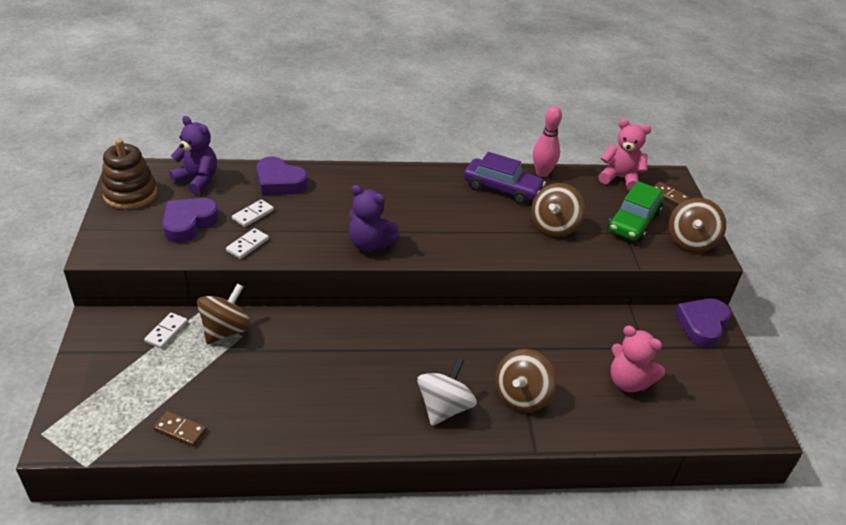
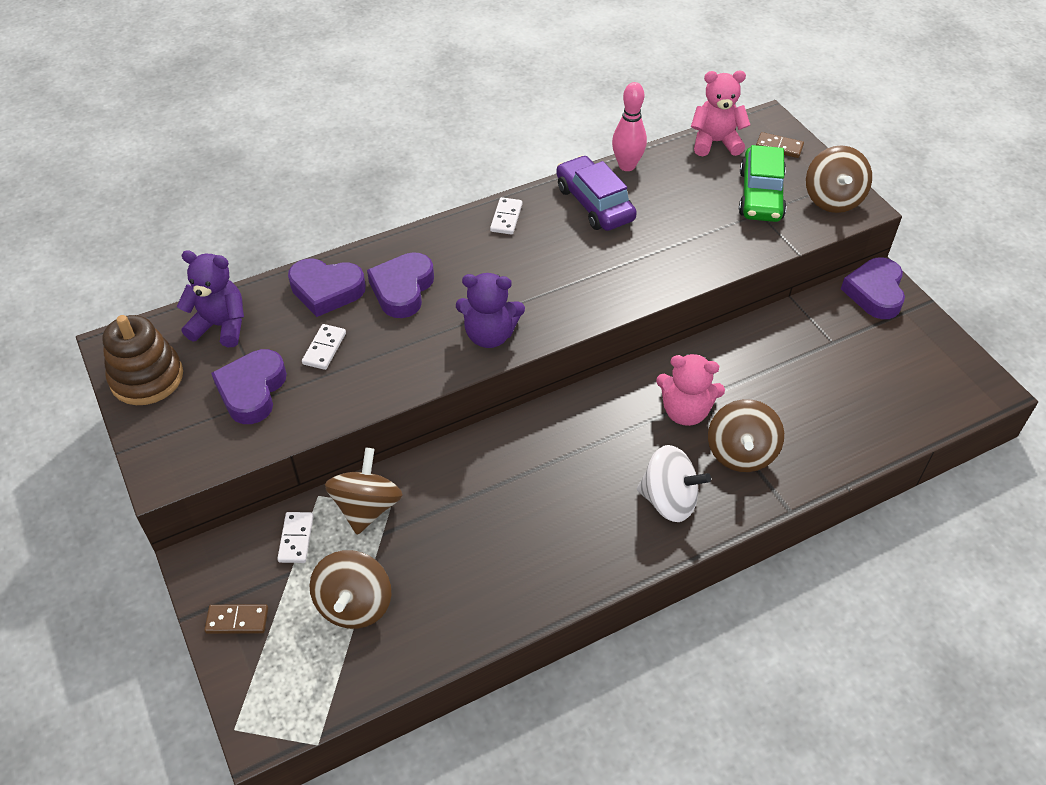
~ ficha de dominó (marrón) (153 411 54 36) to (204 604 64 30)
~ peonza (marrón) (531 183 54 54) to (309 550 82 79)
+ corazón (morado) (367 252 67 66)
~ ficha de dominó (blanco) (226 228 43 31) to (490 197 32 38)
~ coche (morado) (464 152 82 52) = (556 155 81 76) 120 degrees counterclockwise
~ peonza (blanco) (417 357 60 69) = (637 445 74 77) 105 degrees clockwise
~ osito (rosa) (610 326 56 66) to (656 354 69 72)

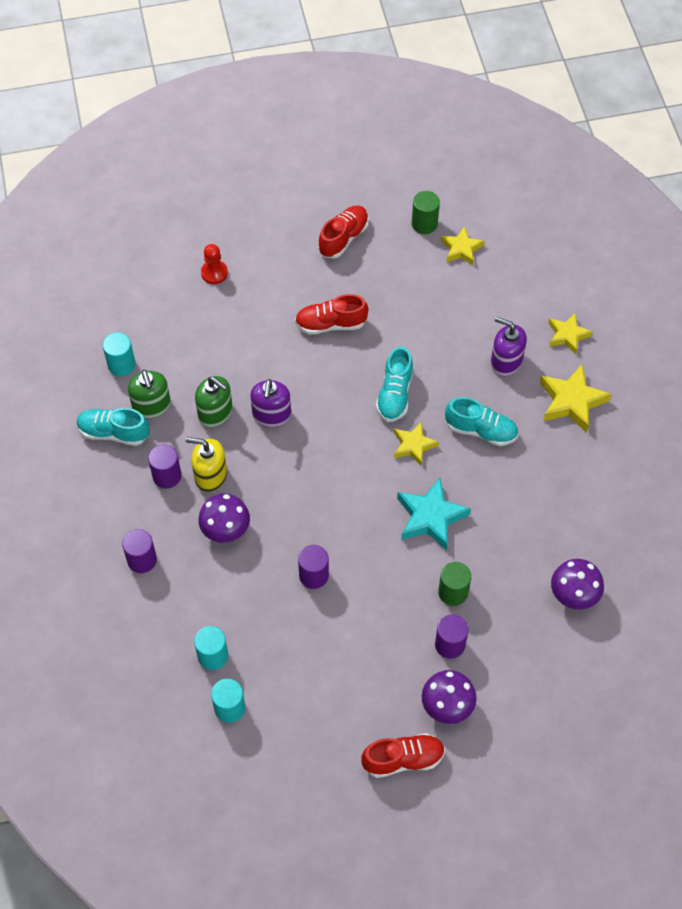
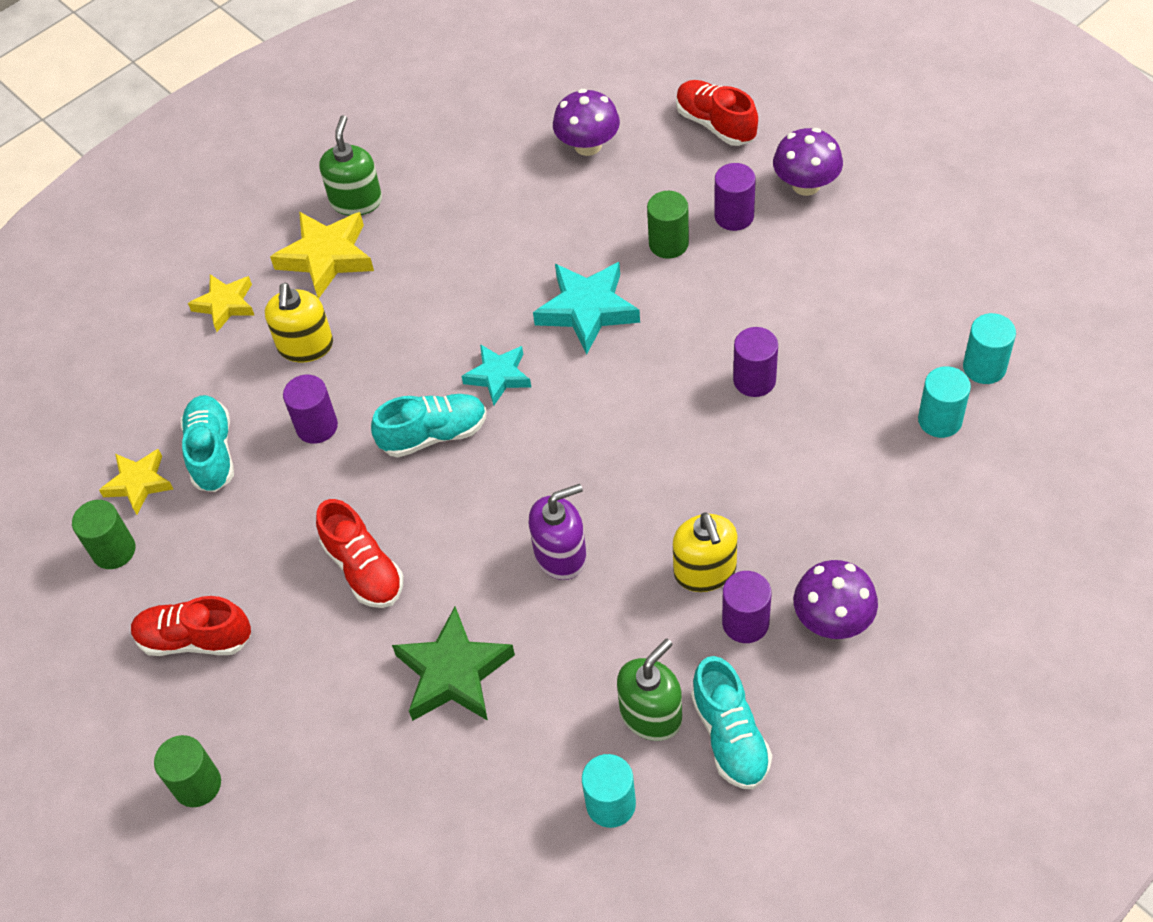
+ cilindro (verde) (154 735 67 72)
~ zapato (turquesa) (445 397 73 49) to (180 395 54 97)
~ dispensador de jabón (morado) (491 317 36 59) to dispensador de jabón (amarillo) (265 283 68 79)
~ cilindro (morado) (122 529 35 44) to (283 375 55 69)
~ dispensador de jabón (verde) (195 376 38 51) to (319 115 63 101)
+ estrella (verde) (392 606 123 115)
~ estrella (amarillo) (394 421 45 45) to estrella (turquesa) (461 344 70 61)
~ zapato (rojo) (361 733 84 45) to (676 80 82 66)
~ seta (morado) (198 494 52 49) to (794 560 84 79)
- peón (rojo) (201 244 27 40)

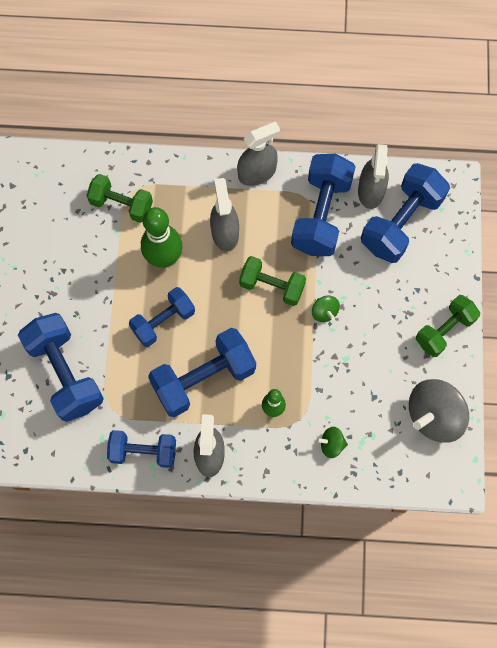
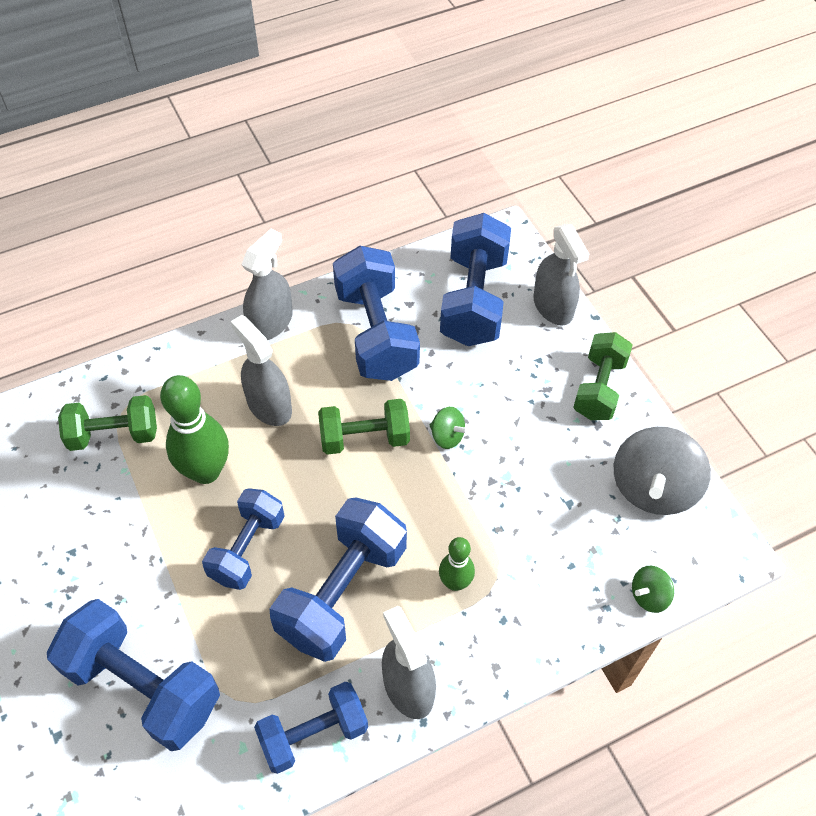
~ pulverizador (gris) (358 144 31 65) to (533 224 57 101)
~ peonza (verde) (316 427 32 31) to (632 566 42 47)

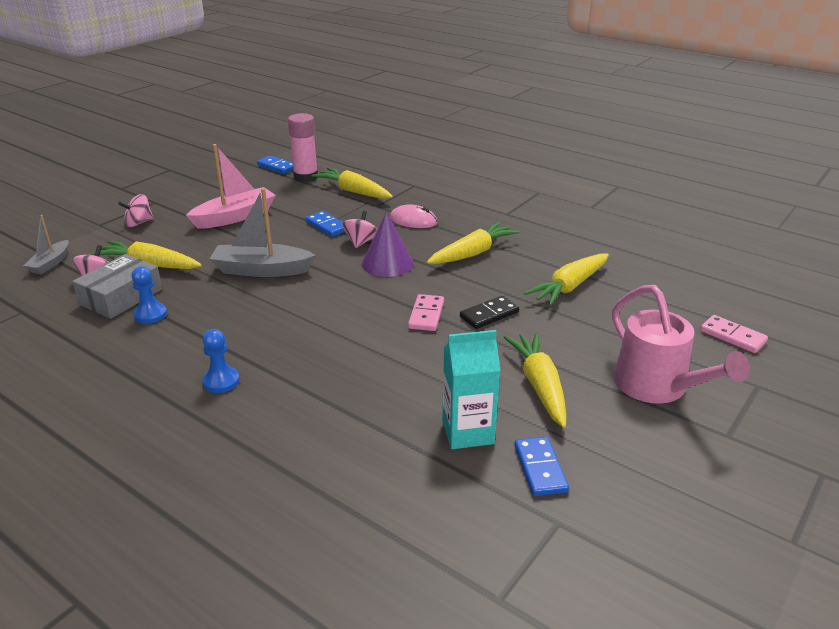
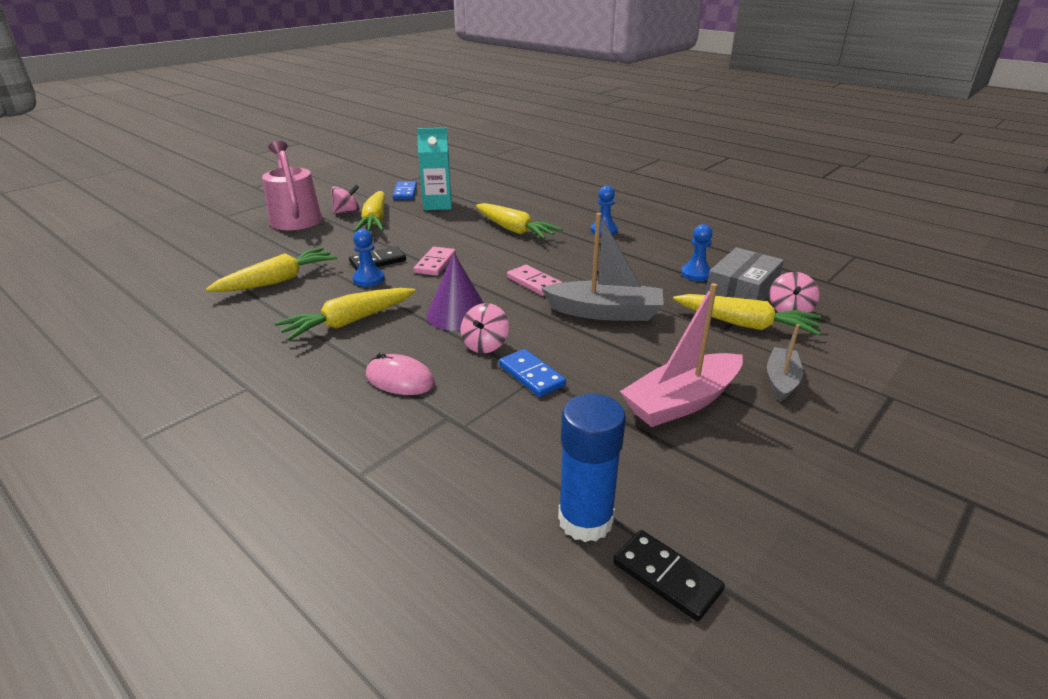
~ peonza (rosa) (118 194 36 33) to (331 185 29 29)
+ peón (azul) (353 229 32 58)
~ zanahoria (amarillo) (312 168 81 31) to (475 203 88 36)
~ ficha de dominó (rosa) (700 315 68 38) to (507 265 55 31)
~ barra de pegamento (rosa) (288 113 30 69) to barra de pegamento (azul) (558 394 68 148)
~ ficha de dominó (azul) (257 155 36 19) to ficha de dominó (negro) (613 530 112 91)
~ barco (gris) (23 215 46 59) to (767 324 36 78)

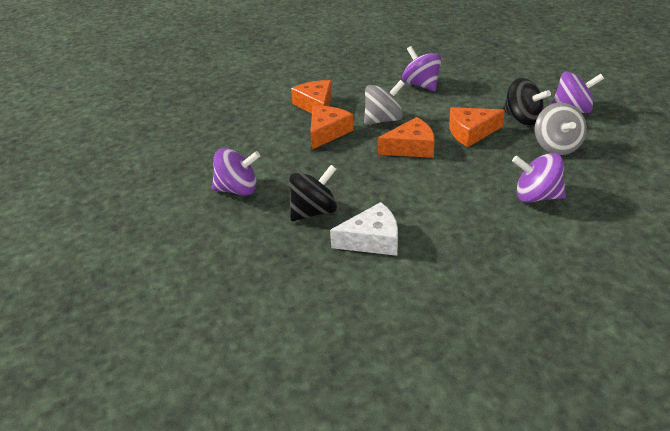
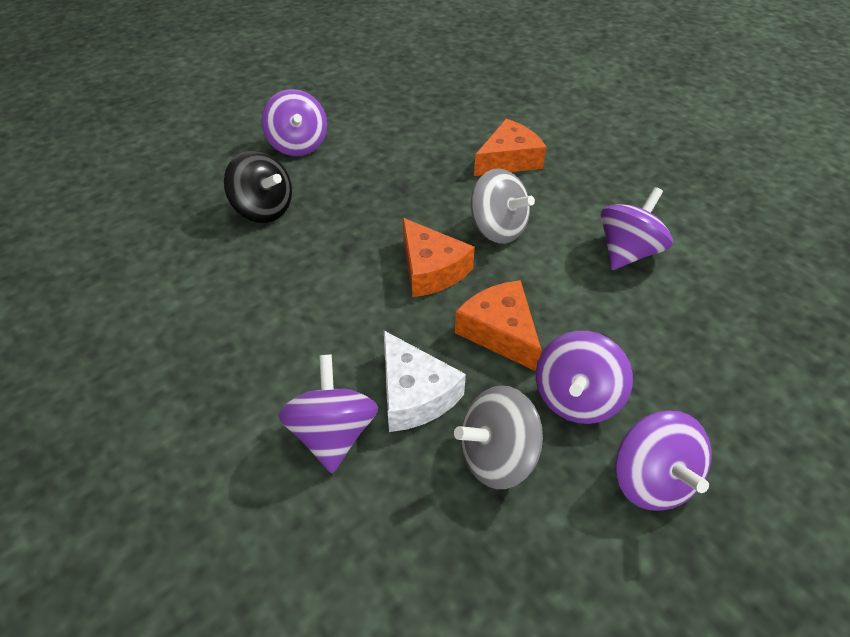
~ queso (blanco) (330 202 68 54) to (384 331 82 101)
~ peonza (negro) (503 78 48 47) to peonza (morado) (536 331 97 93)
- queso (naranja) (310 106 44 43)

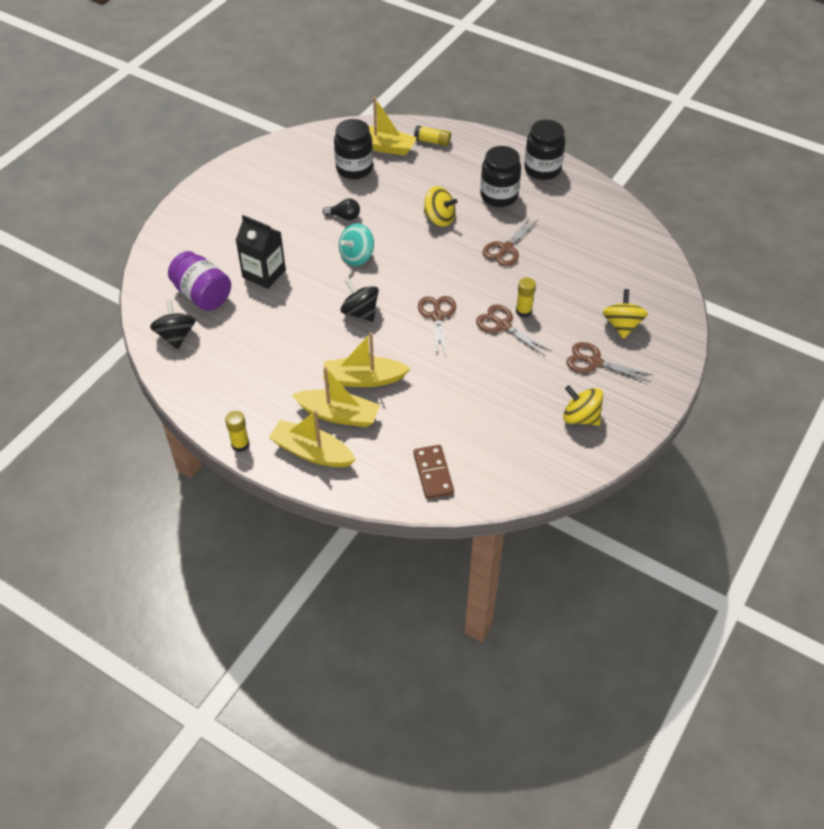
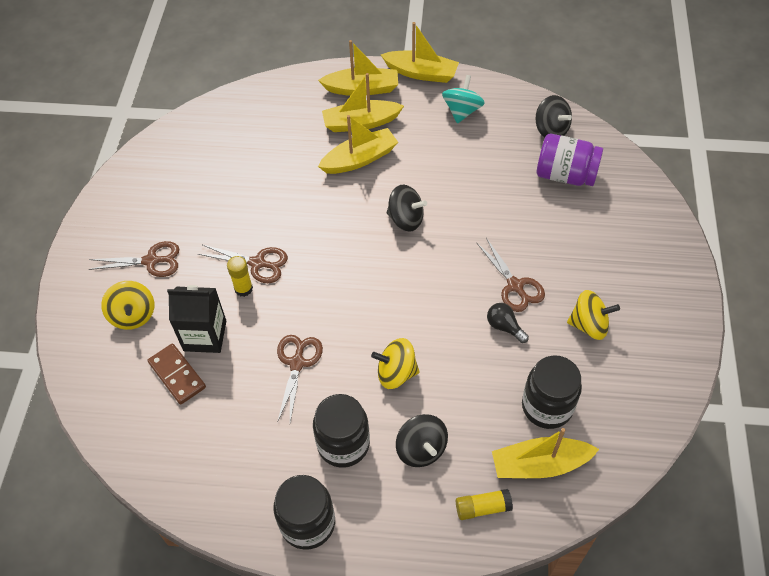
~ ficha de dominó (marrón) (413 445 41 54) to (148 344 58 61)
~ cartón de leche (negro) (236 215 50 74) to (167 285 59 68)
~ barra de pegamento (amarillo) (225 411 24 41) to barco (amarillo) (381 22 78 61)
+ peonza (negro) (396 414 52 53)
~ peonza (turquesa) (339 223 35 43) to (442 75 43 49)
~ tijeras (marrón) (418 296 38 61) to (477 238 68 74)
~ bombilla (negro) (322 198 38 22) = (487 303 42 40) 60 degrees clockwise
~ peonza (amarillo) (563 385 40 41) to (567 290 53 50)

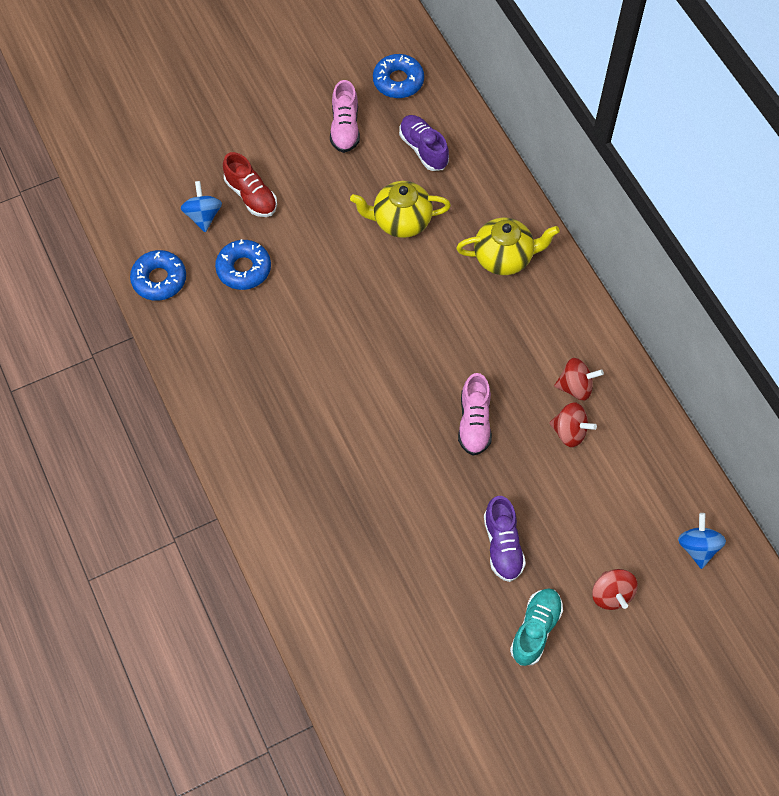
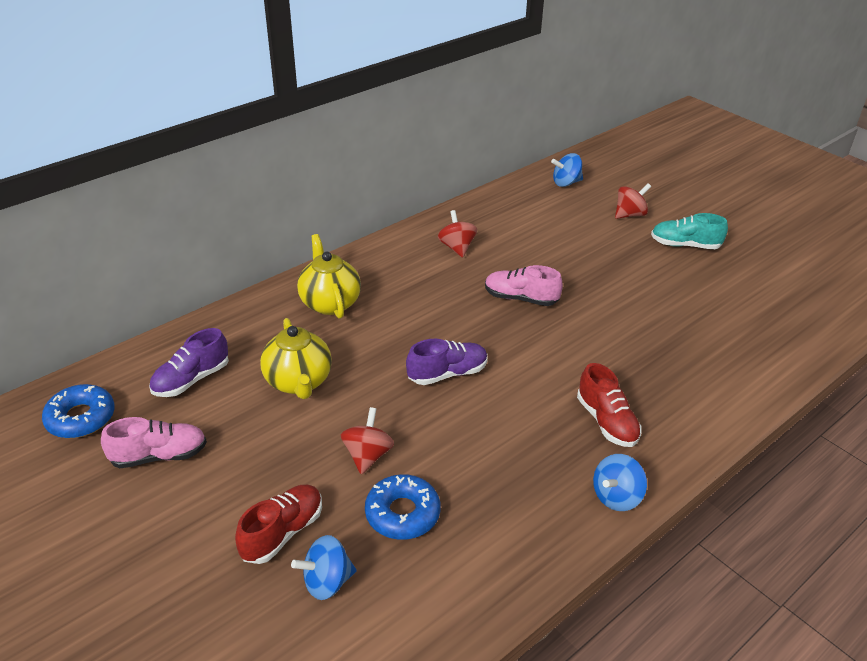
~ peonza (rojo) (549 402 48 45) to (341 407 53 67)
~ zapato (morado) (484 496 42 86) to (406 339 82 46)
~ zapato (rosa) (458 373 34 83) = (485 265 78 41) 150 degrees counterclockwise
+ zapato (rojo) (577 363 65 84)
+ peonza (azul) (593 454 54 57)
- rosquilla (azul) (130 250 56 51)

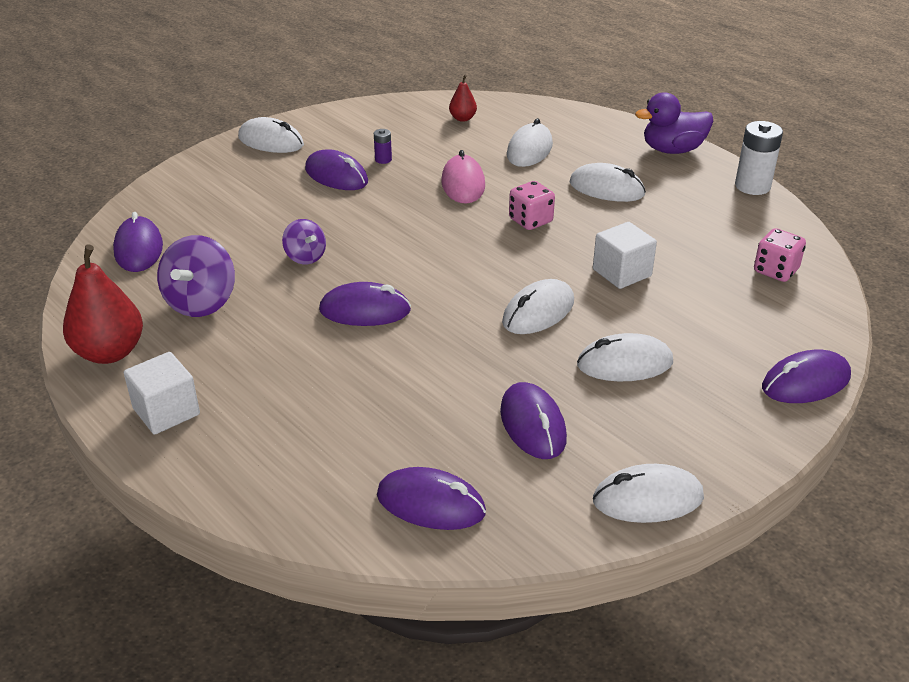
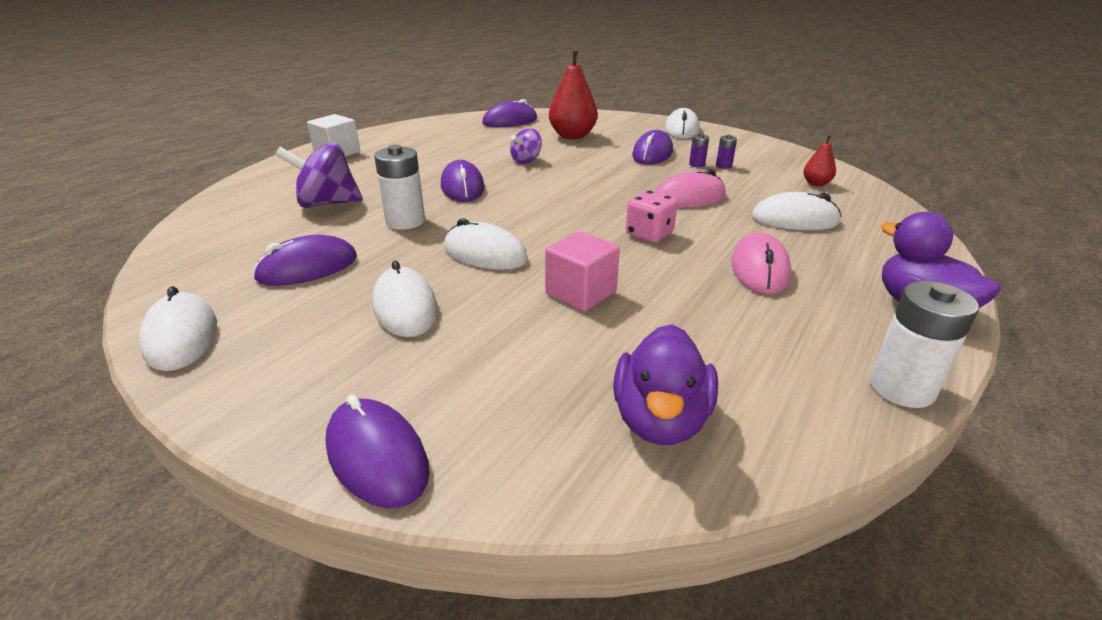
~ peonza (morado) (157 235 78 82) to (275 143 88 65)
+ pila (blanco) (374 145 51 84)
~ cubo (blanco) (593 222 64 67) to cubo (rosa) (545 231 75 81)
~ pera (rojo) (63 244 80 120) to (549 48 49 91)
~ dado (rosa) (754 228 52 54) to pato (morado) (613 324 105 121)
+ pila (morado) (716 135 21 34)
~ ratón (blanco) (570 163 76 39) to ratón (rosa) (731 232 60 62)
- ratón (morado) (377 467 109 63)

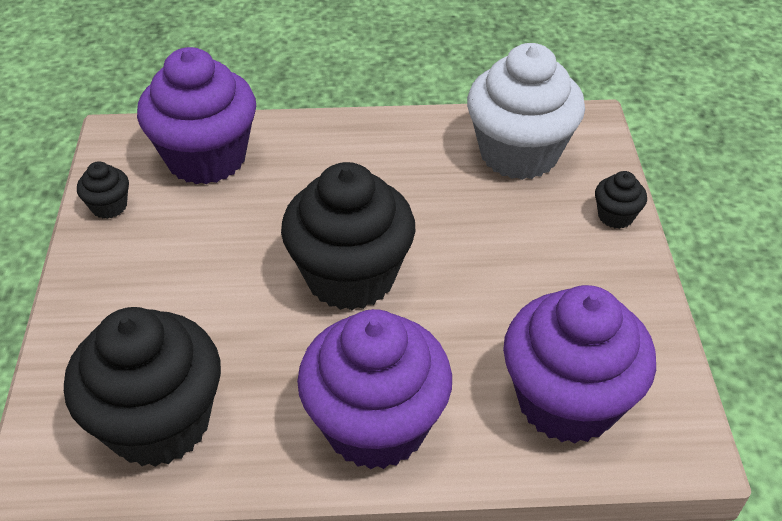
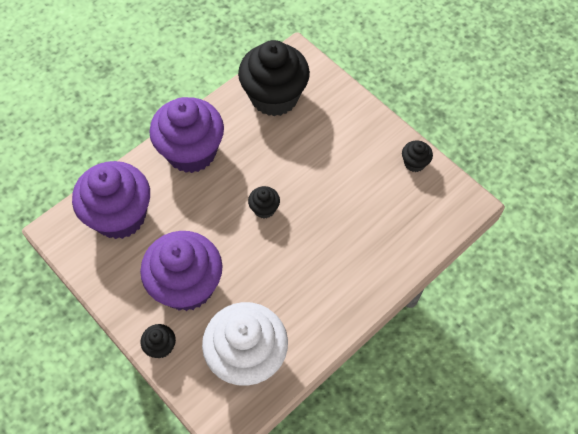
~ magdalena (morado) (137 47 119 137) to (140 231 83 80)
~ magdalena (negro) (281 162 134 148) = (248 186 32 32) x0.42

